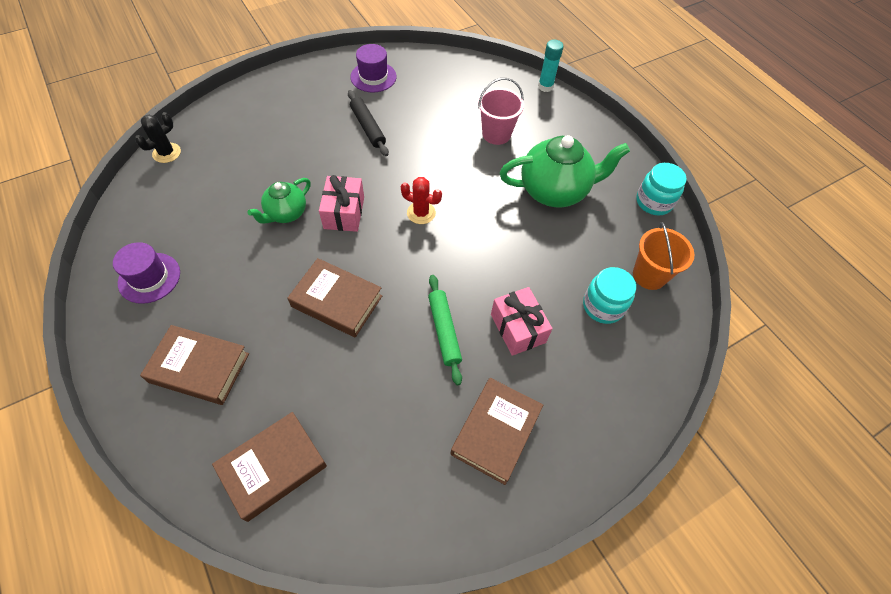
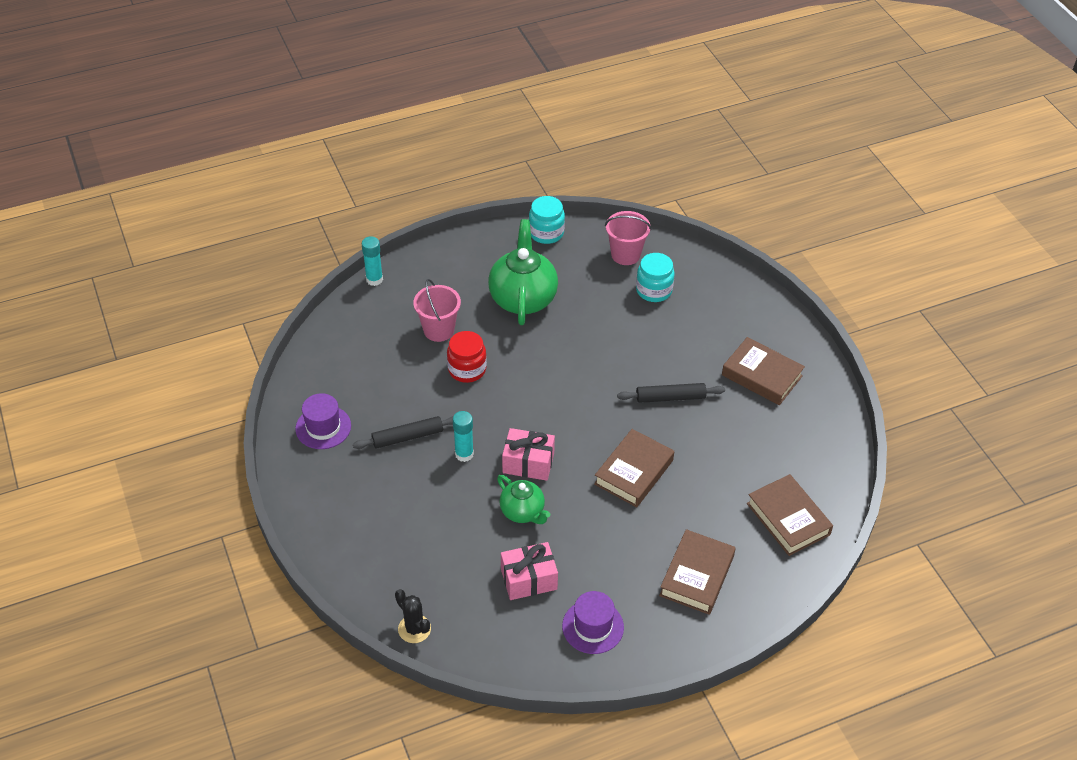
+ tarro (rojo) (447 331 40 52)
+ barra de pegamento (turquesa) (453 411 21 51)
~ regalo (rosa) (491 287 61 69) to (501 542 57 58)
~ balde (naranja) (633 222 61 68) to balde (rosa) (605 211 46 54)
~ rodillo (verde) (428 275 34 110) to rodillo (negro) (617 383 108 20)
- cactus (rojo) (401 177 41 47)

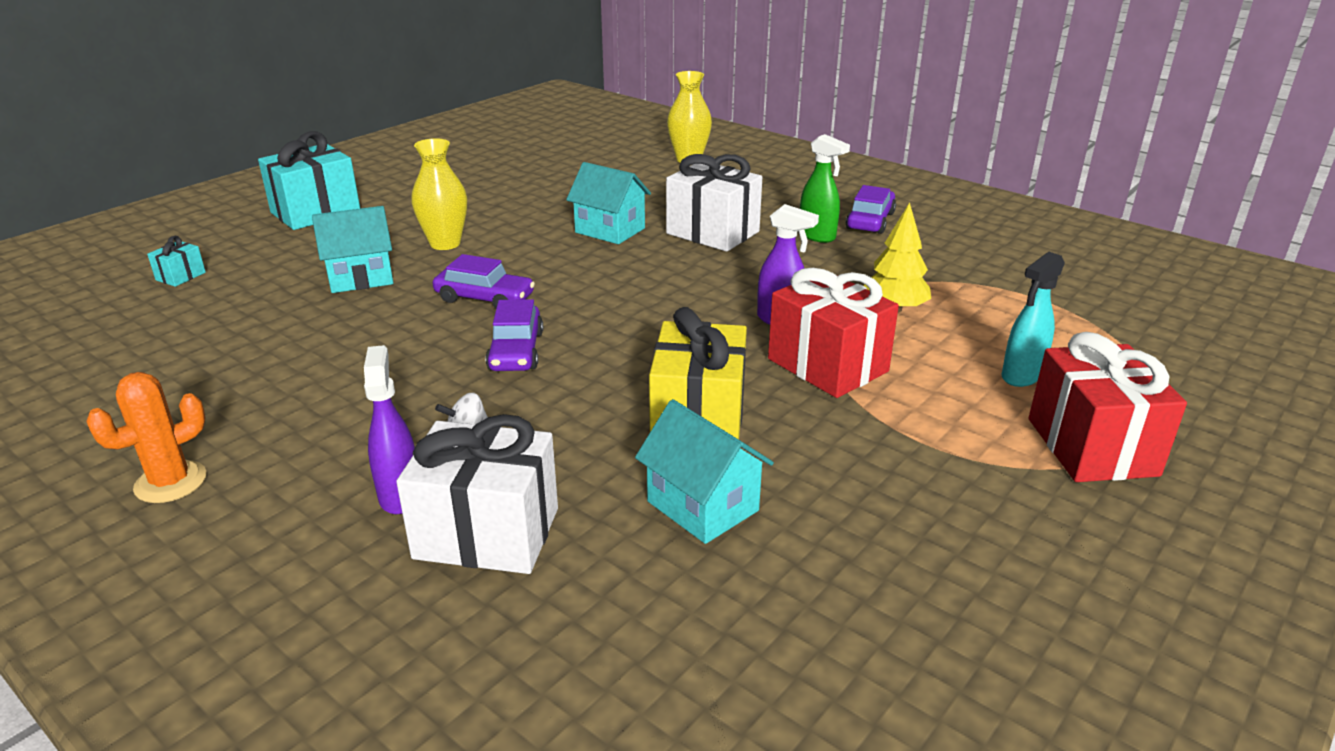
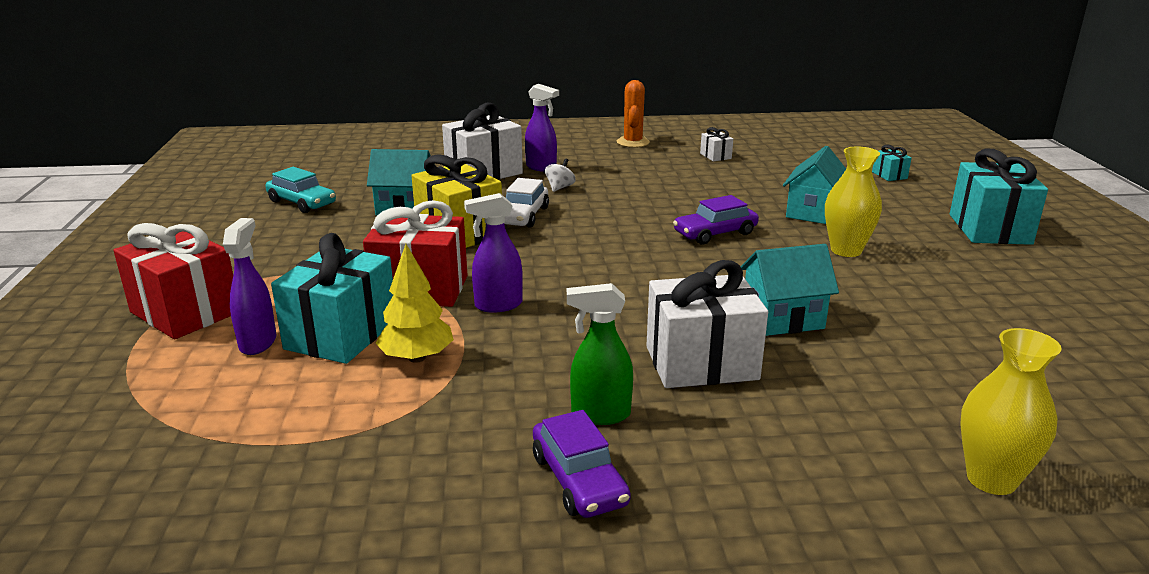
~ pulverizador (turquesa) (1002 252 63 135) to pulverizador (morado) (223 218 54 137)
+ coche (turquesa) (265 167 71 46)
+ regalo (turquesa) (271 233 122 131)
+ coche (blanco) (504 178 45 50)
+ regalo (blanco) (700 127 33 35)
- coche (morado) (485 299 58 72)

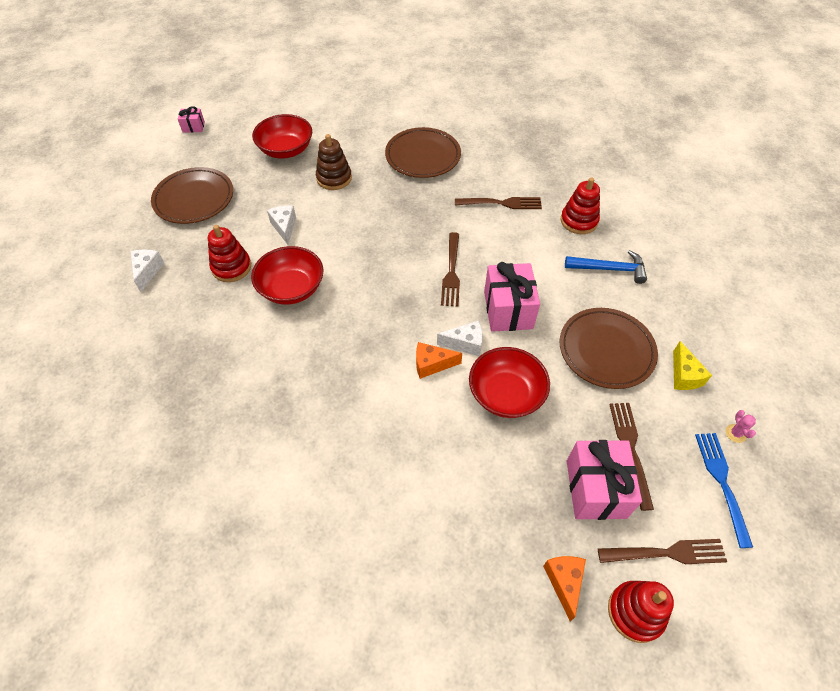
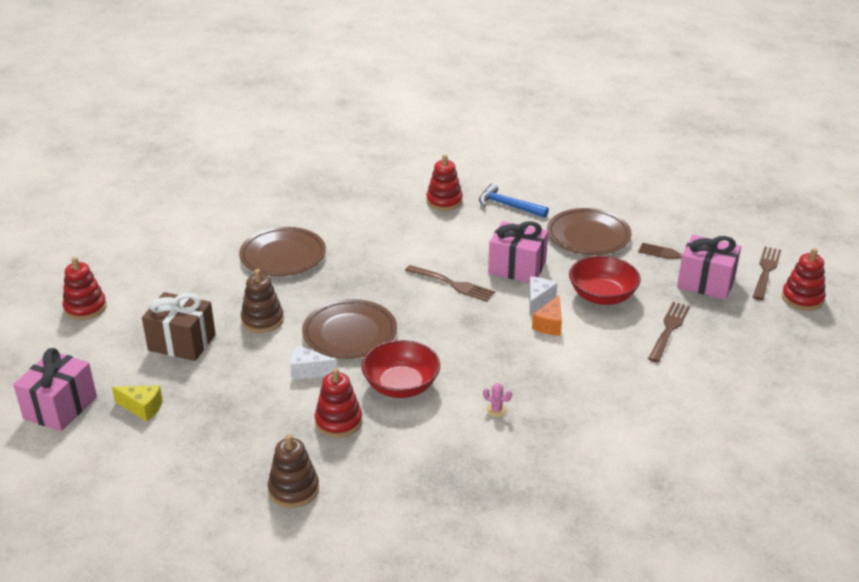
~ regalo (rosa) (178 106 27 27) = (13 348 84 83) x2.05
+ juguete apilable (rojo) (62 257 45 63)
~ queso (amarillo) (673 341 39 49) to (112 385 51 36)
~ cuenco (rojo) (252 114 60 44) to regalo (marrón) (142 292 74 69)
~ queso (blanco) (130 250 34 42) to juguete apilable (marrón) (268 434 51 74)
~ plato (marrón) (151 167 82 57) to (302 299 95 60)
~ martillo (azul) (565 250 82 34) = (479 184 70 34) 90 degrees counterclockwise
~ cactus (rosa) (726 410 30 33) to (483 383 29 34)
~ tenedor (marrón) (455 197 87 12) to (648 302 42 60)
- queso (naranja) (543 556 43 65)
- tenedor (azul) (695 433 58 115)

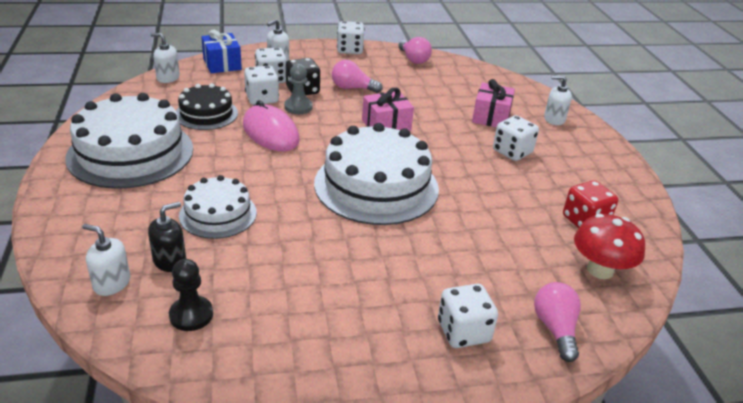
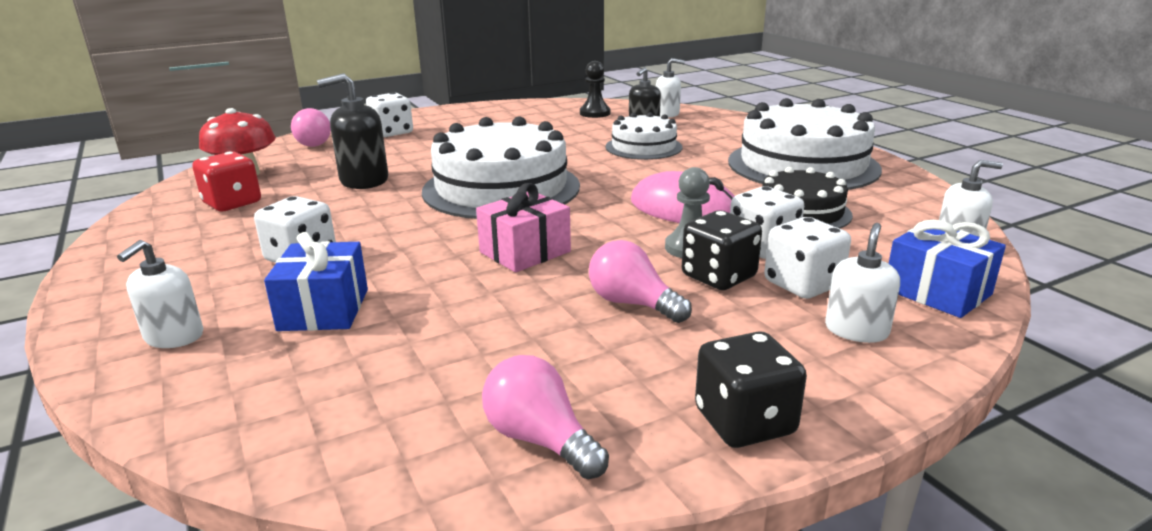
~ dispensador de jabón (blanco) (544 75 28 50) = (117 240 86 108) 120 degrees clockwise
~ regalo (rosa) (472 79 43 48) to regalo (azul) (264 232 104 99)
+ dispensador de jabón (negro) (317 73 71 116)
~ bombilla (rosa) (332 60 50 33) = (589 240 103 83) 135 degrees counterclockwise
~ dado (blanco) (337 21 27 33) to dado (negro) (695 331 112 117)

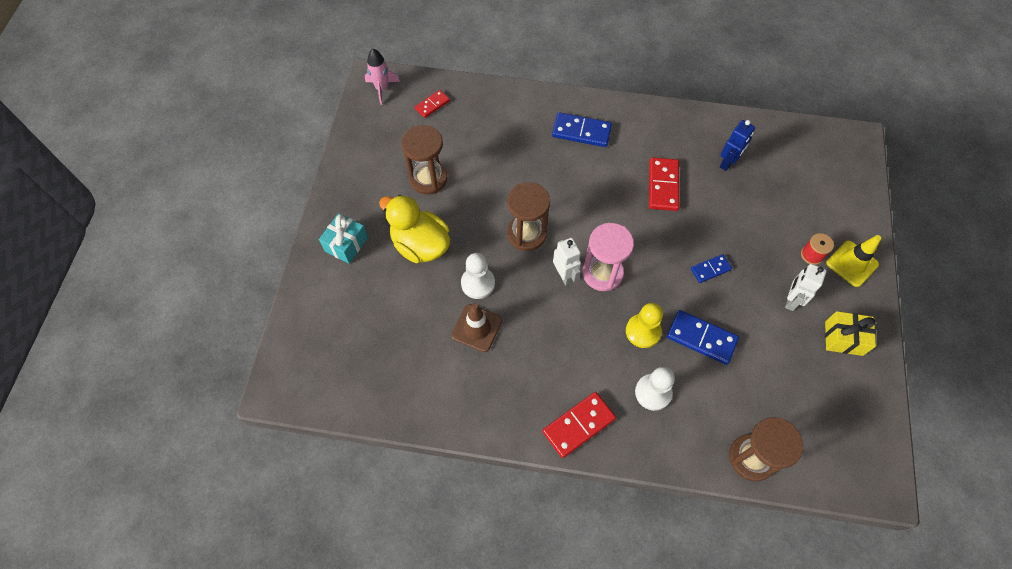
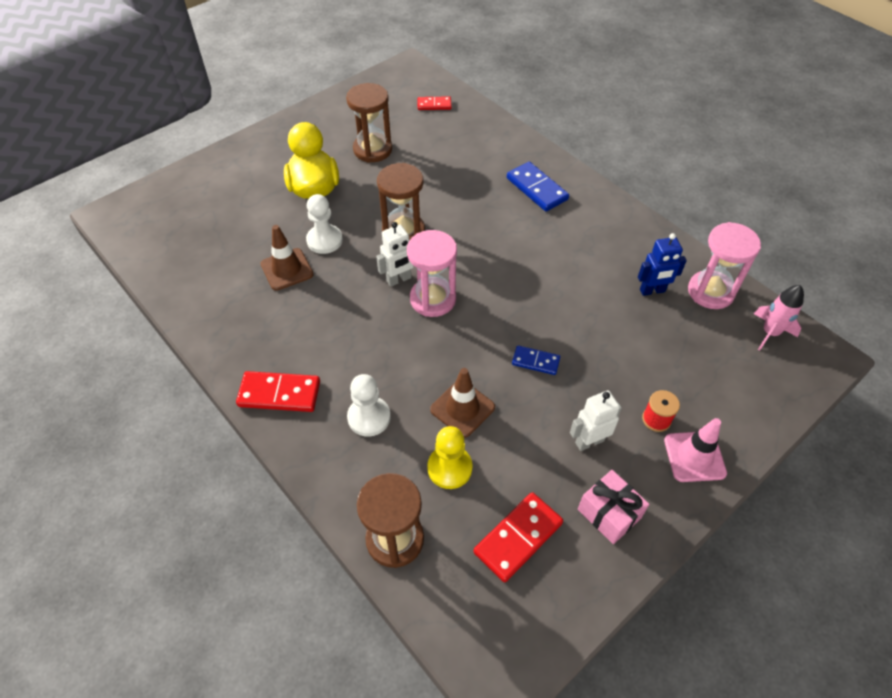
~ robot (blanco) (553 238 28 48) = (376 222 38 65) 45 degrees clockwise
~ peón (amarillo) (626 303 37 45) to (427 426 46 63)
~ ficha de dominó (azul) (667 310 72 55) to cono de tráfico (marrón) (430 368 65 70)
~ ficha de dominó (rojo) (649 157 30 54) to (474 492 89 90)
~ regalo (amarillo) (825 311 51 45) to regalo (rosa) (578 470 71 74)
~ cono de tráfico (amarillo) (826 235 55 52) to cono de tráfico (rosa) (664 418 63 64)
+ reloj de arena (rosa) (688 222 73 87)
~ cohete (rosa) (365 49 35 56) to (754 285 50 65)
- regalo (turquesa) (319 213 49 51)

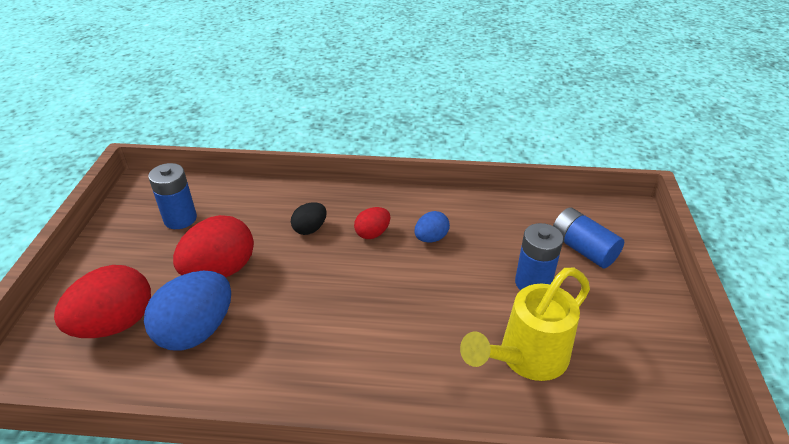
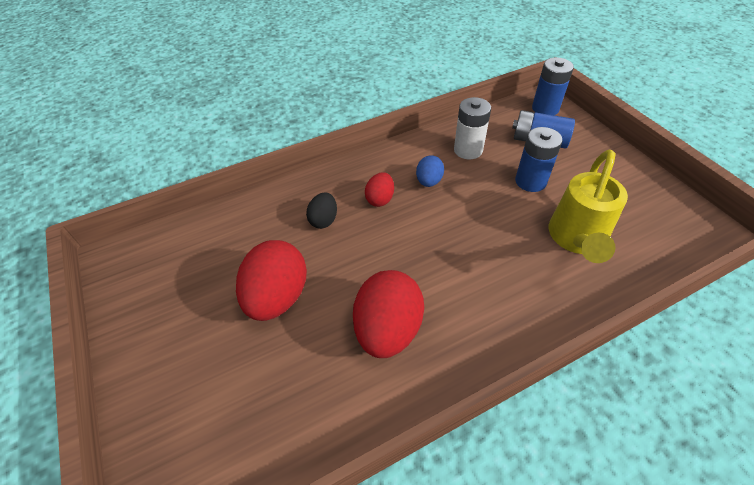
~ huevo (rojo) (54 265 97 73) to (353 270 71 88)
+ pila (blanco) (454 97 37 62)
~ pila (azul) (148 163 49 66) to (532 57 42 58)
- huevo (azul) (144 271 87 80)

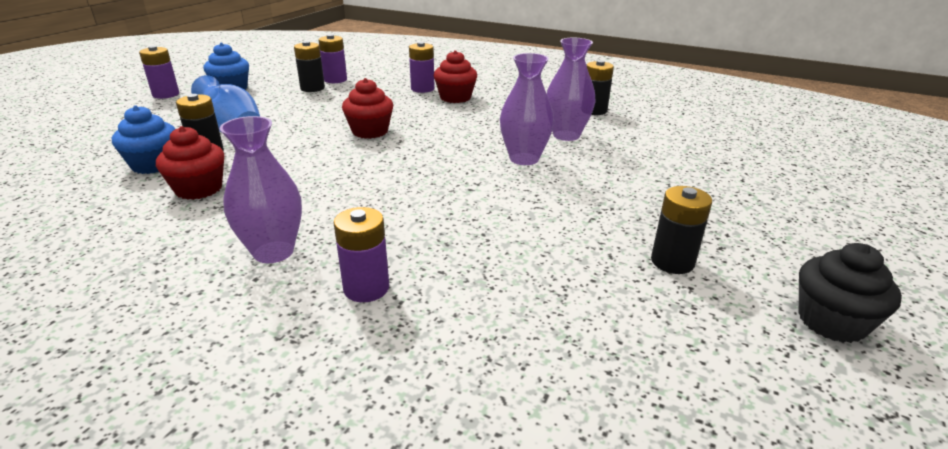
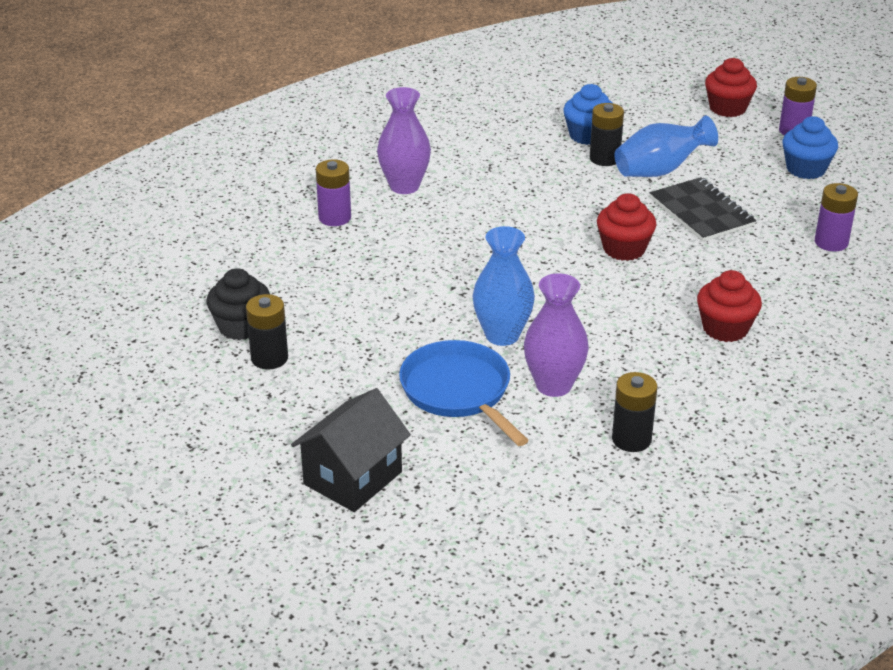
~ magdalena (negro) (799 243 103 100) to (207 268 63 72)
+ casa (negro) (291 388 120 124)
+ sartén (azul) (399 340 130 106)
~ florero (morado) (500 53 54 112) to florero (azul) (473 226 62 120)
+ cuaderno (negro) (650 177 106 65)
~ magdalena (rojo) (156 126 68 74) to (705 58 52 59)
- pila (negro) (294 41 31 51)
- pila (morado) (409 42 26 51)

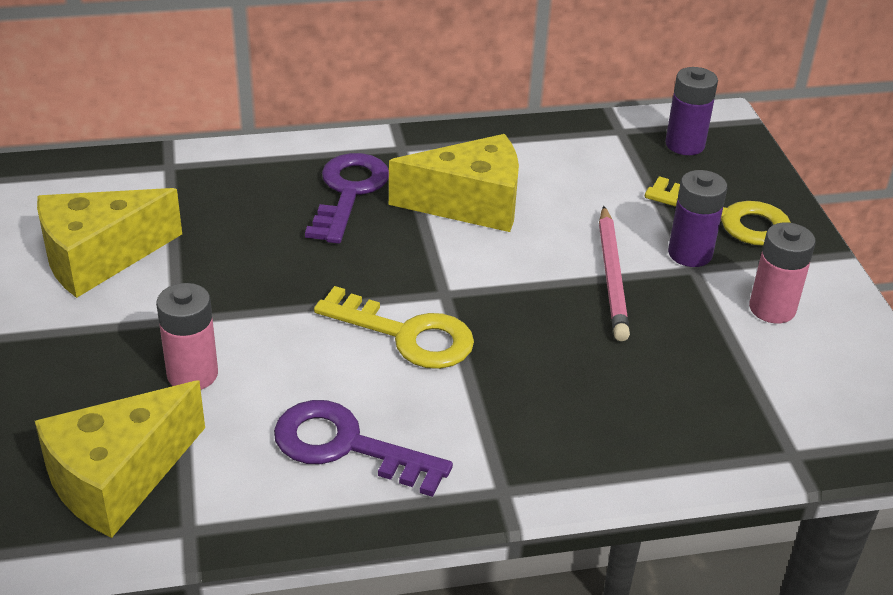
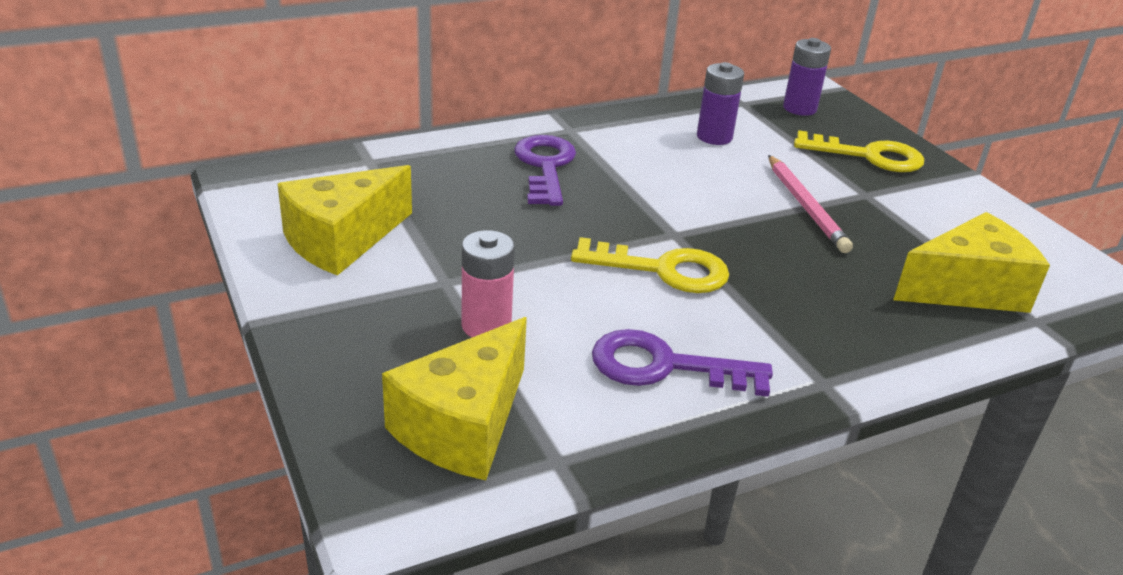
~ pila (morado) (668 170 59 97) to (697 62 47 83)
~ queso (amarillo) (389 134 130 98) to (893 212 157 101)
- pila (rosa) (749 222 67 101)

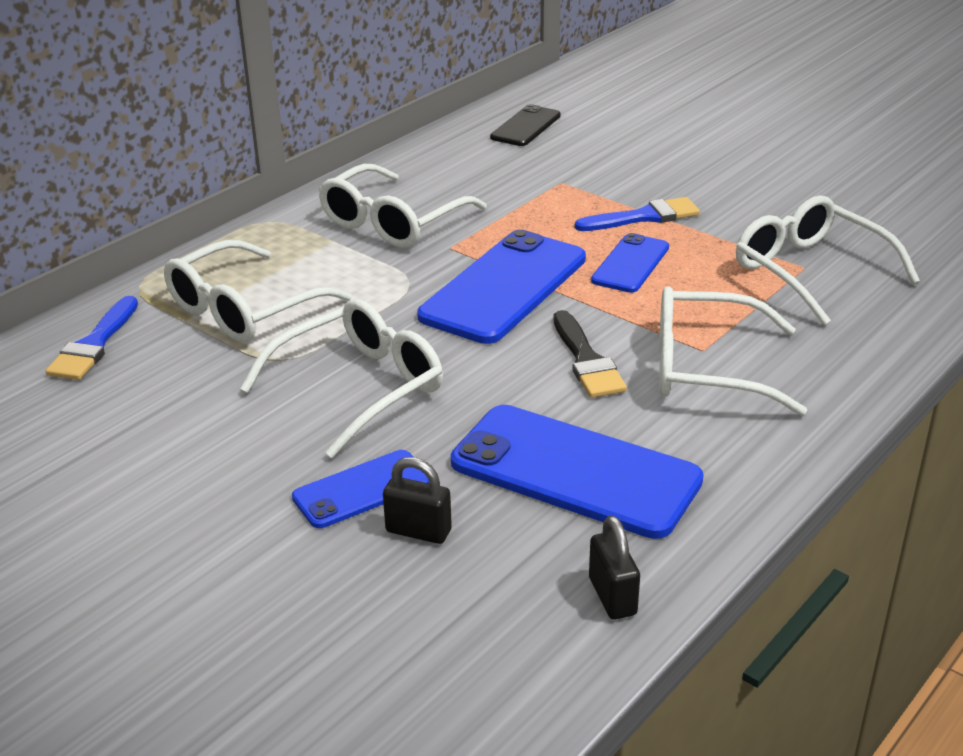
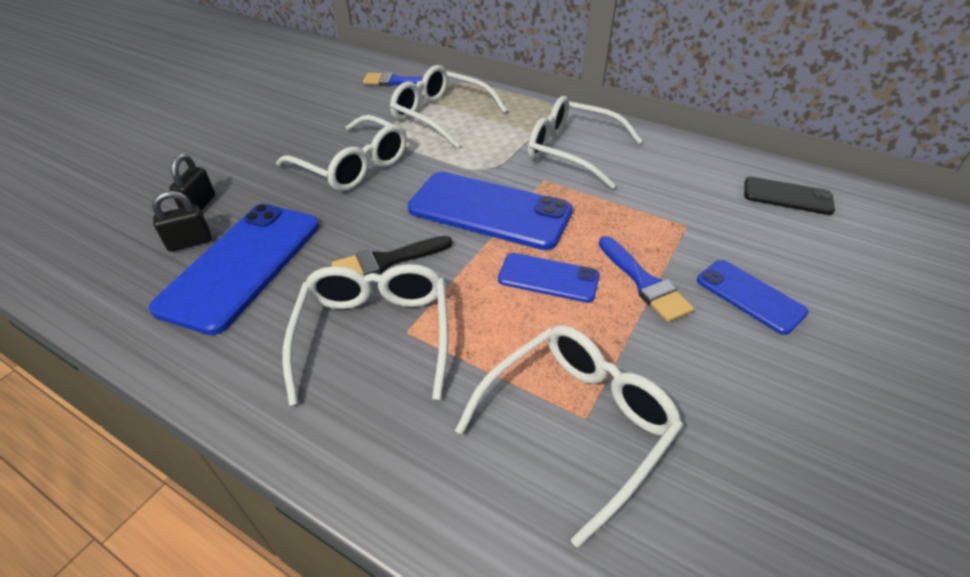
~ candado (negro) (589 515 51 104) to (152 191 60 61)
~ móvil (azul) (292 450 137 78) to (697 260 112 75)

